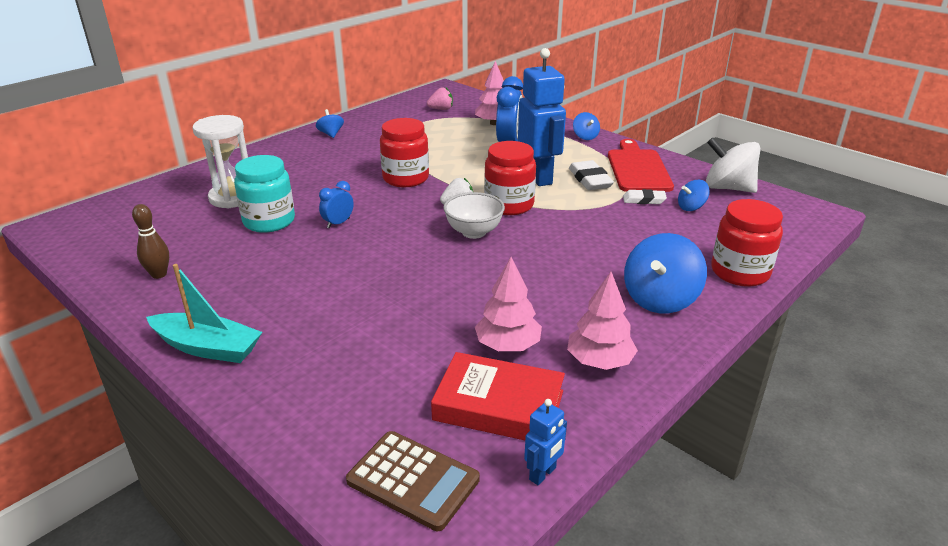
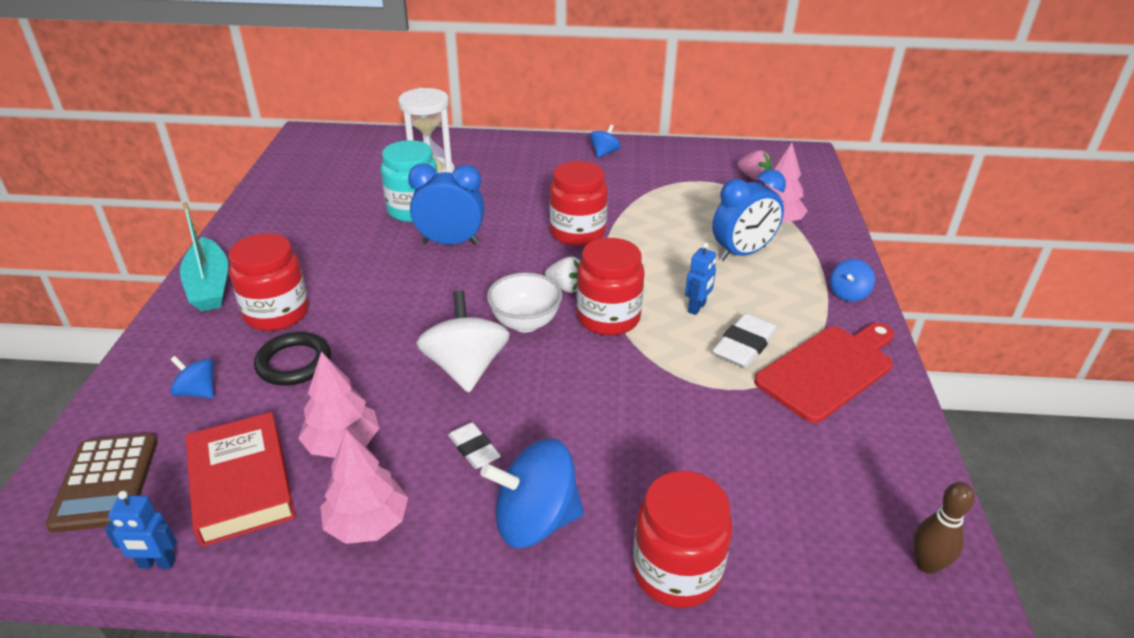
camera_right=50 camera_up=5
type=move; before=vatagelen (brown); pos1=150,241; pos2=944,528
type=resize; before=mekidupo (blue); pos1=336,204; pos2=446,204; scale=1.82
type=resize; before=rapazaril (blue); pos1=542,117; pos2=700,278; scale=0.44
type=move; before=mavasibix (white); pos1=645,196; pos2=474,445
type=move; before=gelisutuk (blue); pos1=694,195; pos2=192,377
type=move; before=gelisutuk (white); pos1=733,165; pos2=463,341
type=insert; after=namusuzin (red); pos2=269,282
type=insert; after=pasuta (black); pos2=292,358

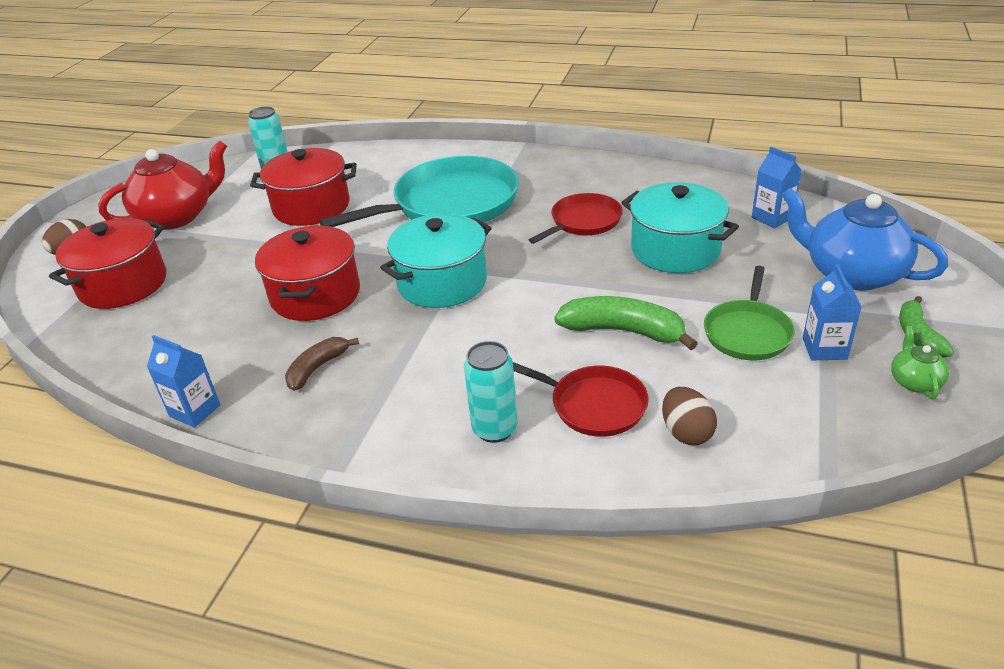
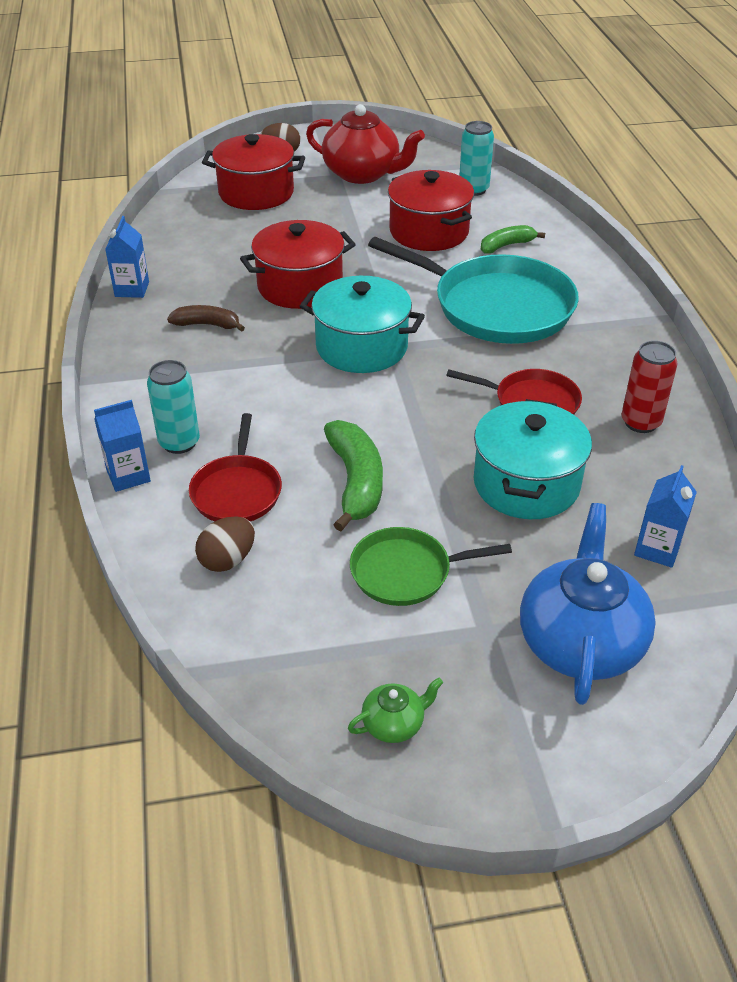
camera_right=60 camera_up=5
type=move; before=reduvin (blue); pos1=832,312; pos2=122,446
type=move; before=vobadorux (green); pos1=926,327; pos2=513,239
type=insert; after=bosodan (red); pos2=649,387

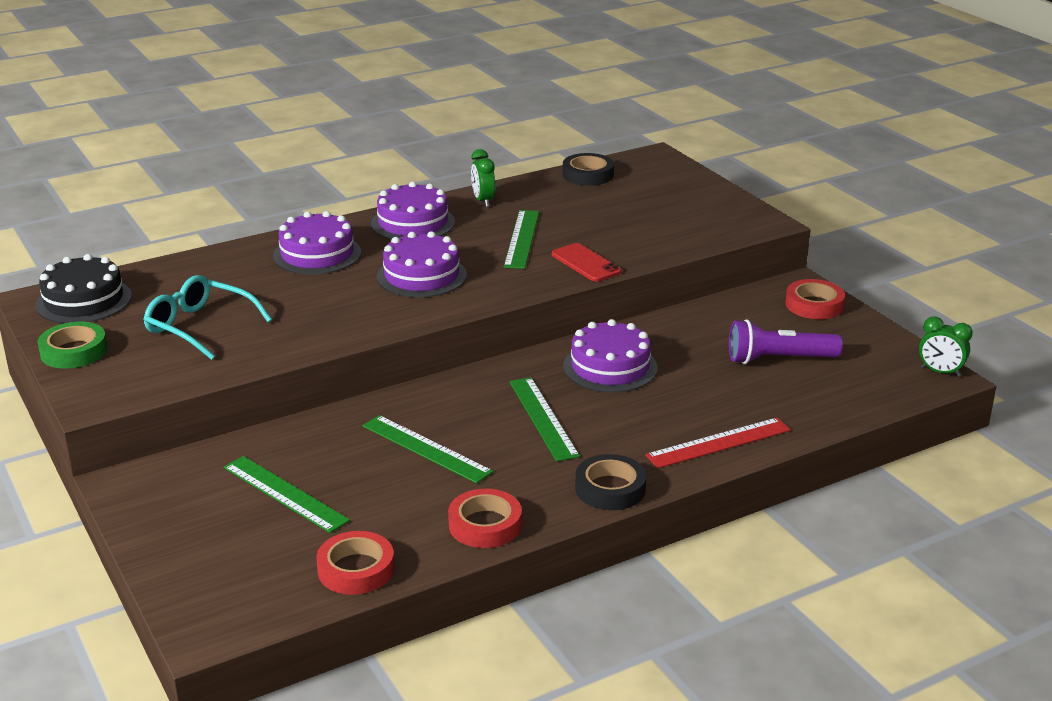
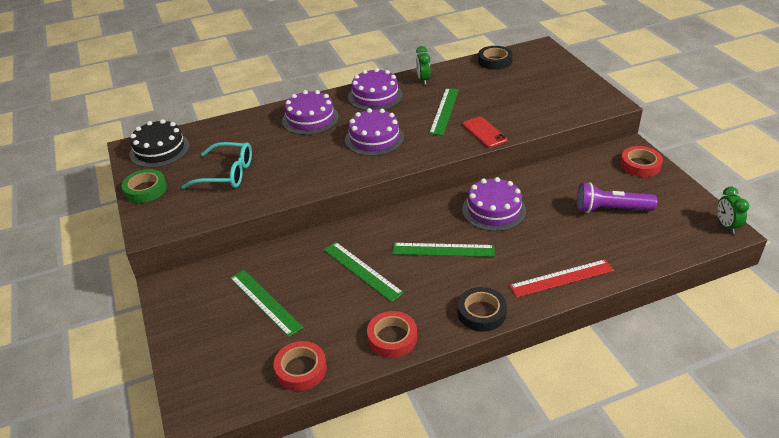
camera_right=10 camera_up=10
type=rotate; before=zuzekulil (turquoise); pos1=207,317; pos2=217,165; turn=150
type=rotate; before=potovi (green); pos1=544,419; pos2=443,250; turn=-75
type=rotate; before=mekidupo (green); pos1=946,346; pos2=733,210; turn=45

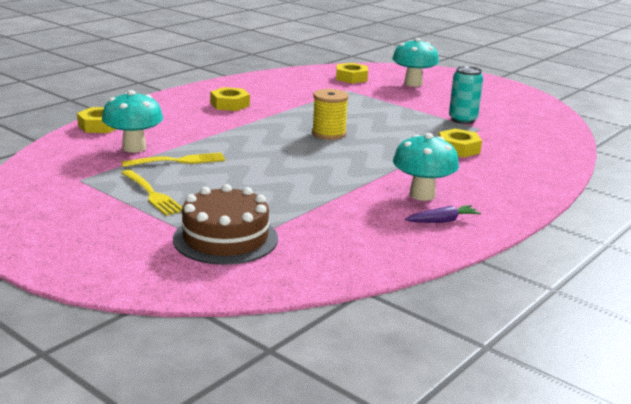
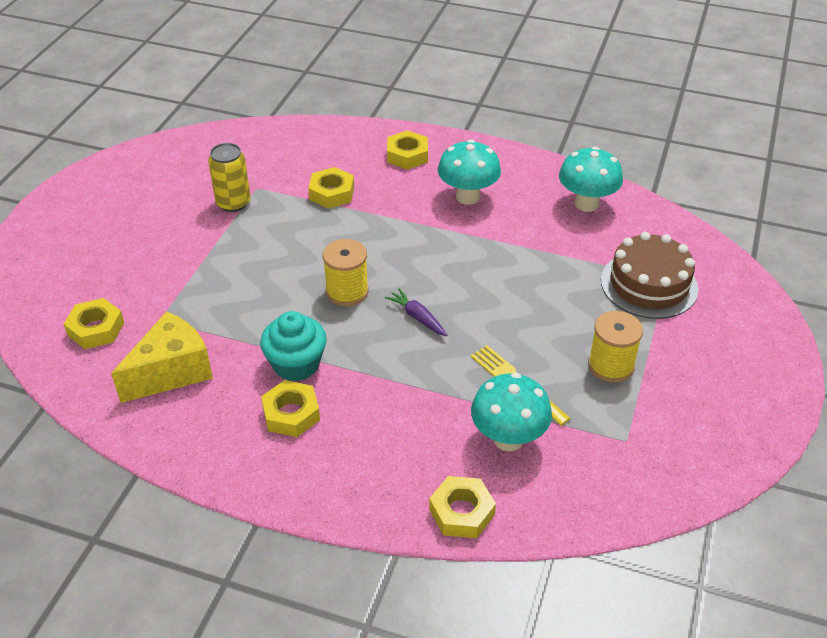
camera_right=-110 camera_up=20
type=replace; before=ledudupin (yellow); after=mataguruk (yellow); pos1=151,193; pos2=615,347
type=move; before=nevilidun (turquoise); pos1=415,62; pos2=591,179
type=move; before=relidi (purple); pos1=443,214; pos2=416,312
type=recolor; before=bosodan (turquoise); after=bosodan (yellow); pos1=466,95; pos2=229,177
type=insert; after=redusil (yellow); pos2=162,357
type=insert; after=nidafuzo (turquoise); pos2=293,346
type=insert; after=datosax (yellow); pos2=407,150

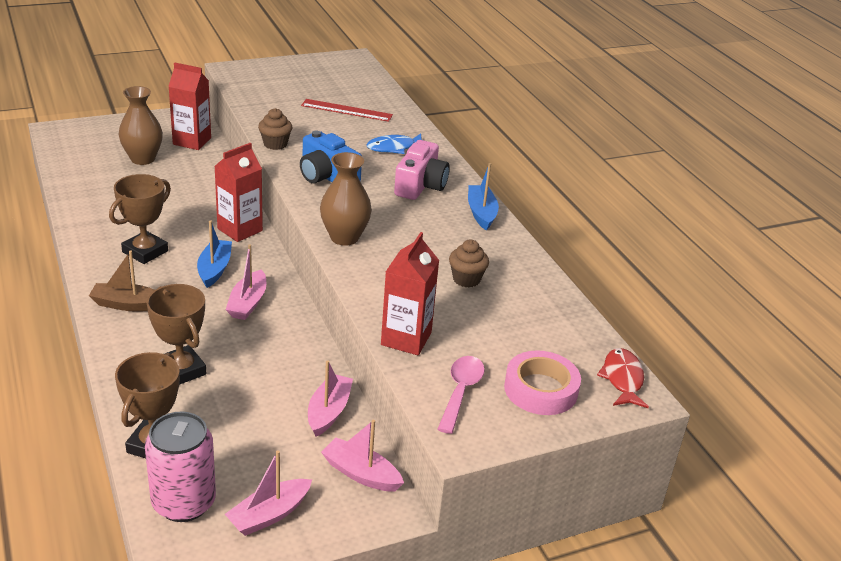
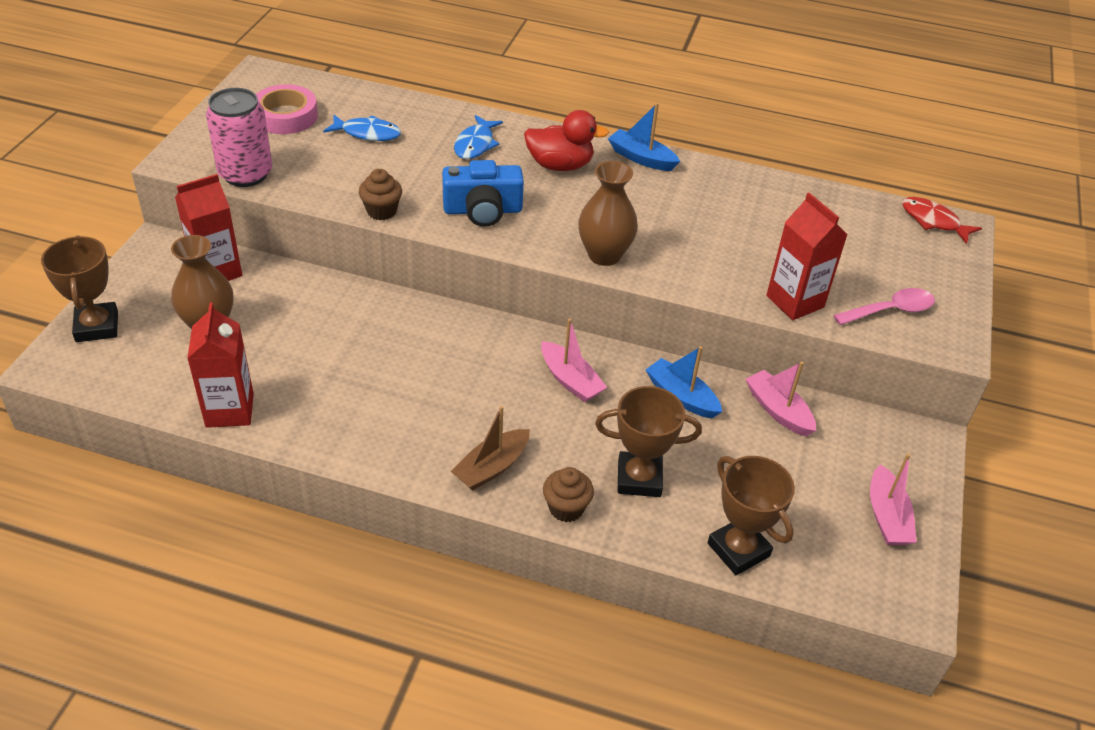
camera_right=-50 camera_up=10
type=move; before=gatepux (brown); pos1=140,219; pos2=79,289
type=move; before=bosodan (pink); pos1=180,467; pos2=239,137
type=move; before=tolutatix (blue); pos1=214,254; pos2=684,382
type=move; before=reduvin (red); pos1=238,192; pos2=220,365
type=replace; before=potovi (red); after=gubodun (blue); pos1=347,110; pos2=362,128
type=delete; before=tolutatix (pink); pos1=362,455
type=replace; before=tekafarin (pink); after=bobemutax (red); pos1=422,170; pos2=566,140
type=rotate; before=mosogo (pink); pos1=461,395; pos2=884,306; turn=105
type=move; before=nidafuzo (brown); pos1=469,263; pos2=568,494
type=move; before=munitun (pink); pos1=542,382; pos2=287,109

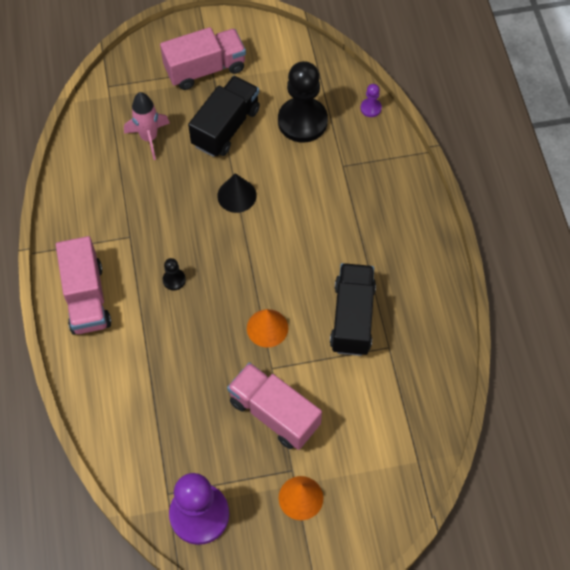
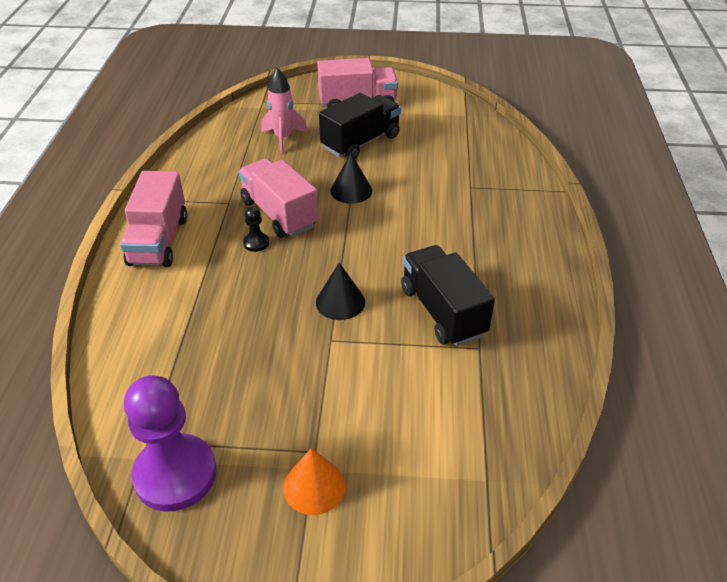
camera_right=15 camera_up=-20
type=move; before=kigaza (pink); pos1=274,406; pos2=278,198
type=recolor; before=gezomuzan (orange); after=gezomuzan (black); pos1=267,328; pos2=340,291
type=delete; before=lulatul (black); pos1=303,102
type=rotate; before=kigaza (black); pos1=353,309; pos2=448,295; turn=-45
type=delete; before=lulatul (purple); pos1=371,100

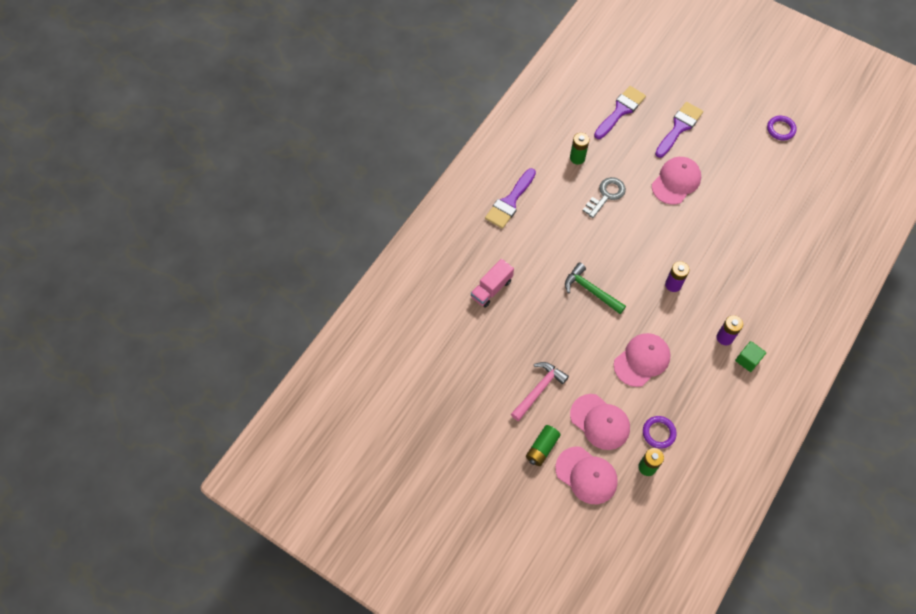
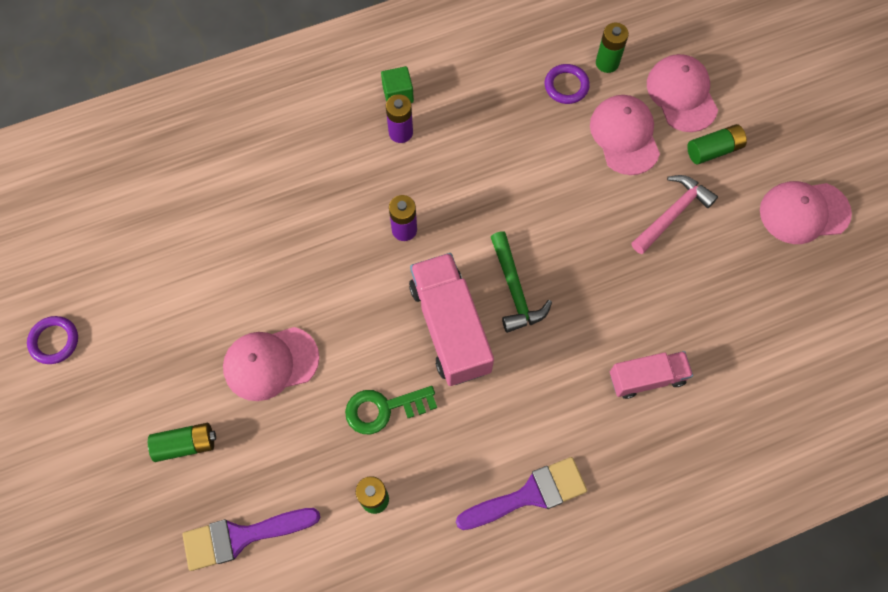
camera_right=-145 camera_up=5
type=rotate; before=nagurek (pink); pos1=540,391; pos2=674,214; turn=150
type=recolor; before=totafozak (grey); after=totafozak (green); pos1=604,197; pos2=391,410
type=move; before=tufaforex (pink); pos1=642,360; pos2=806,212
type=replace; before=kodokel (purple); after=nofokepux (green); pos1=679,130; pos2=182,442
type=insert; after=kigaza (pink); pos2=451,319

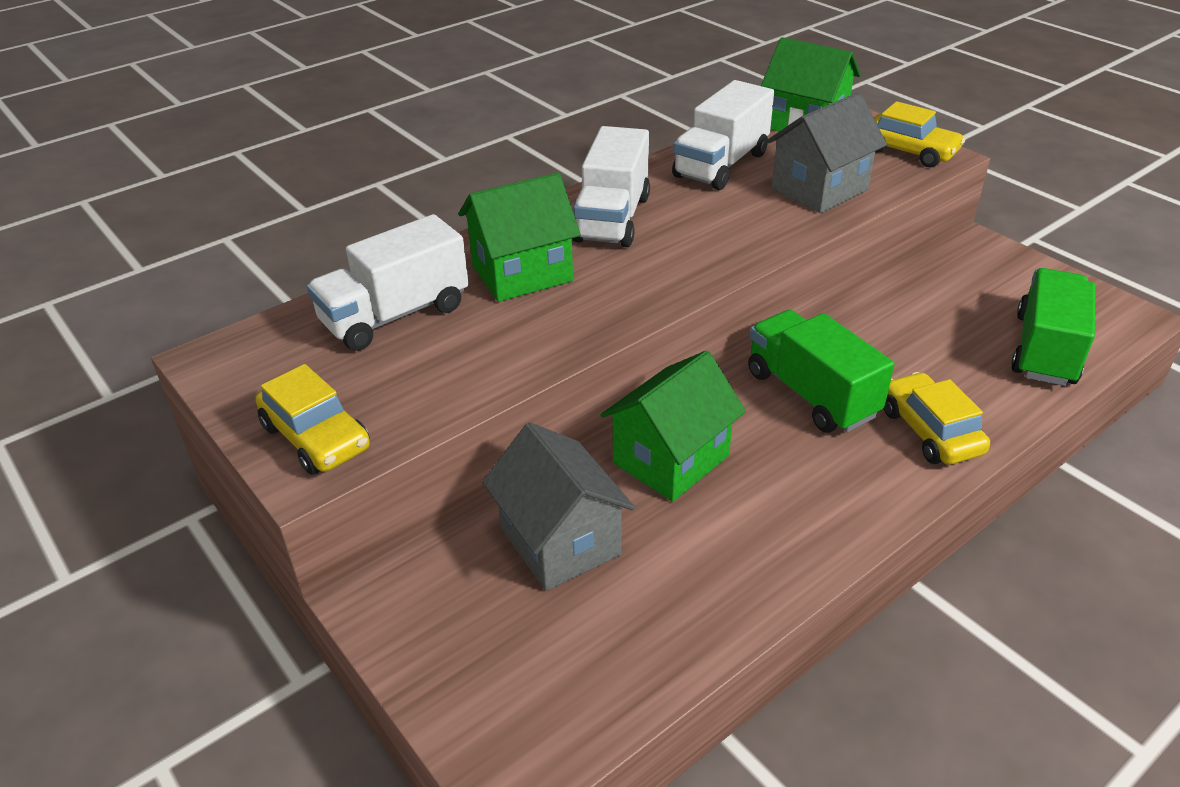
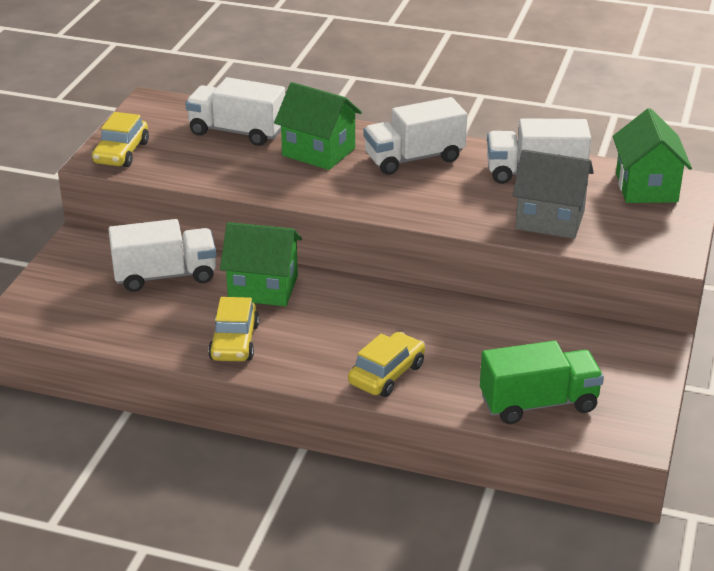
camera_right=55 camera_up=-5
type=replace; before=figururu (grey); after=kigaza (white); pos1=558,506; pos2=162,255
type=delete; before=kigaza (green); pos1=821,371
type=move; before=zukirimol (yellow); pos1=919,134; pos2=233,329

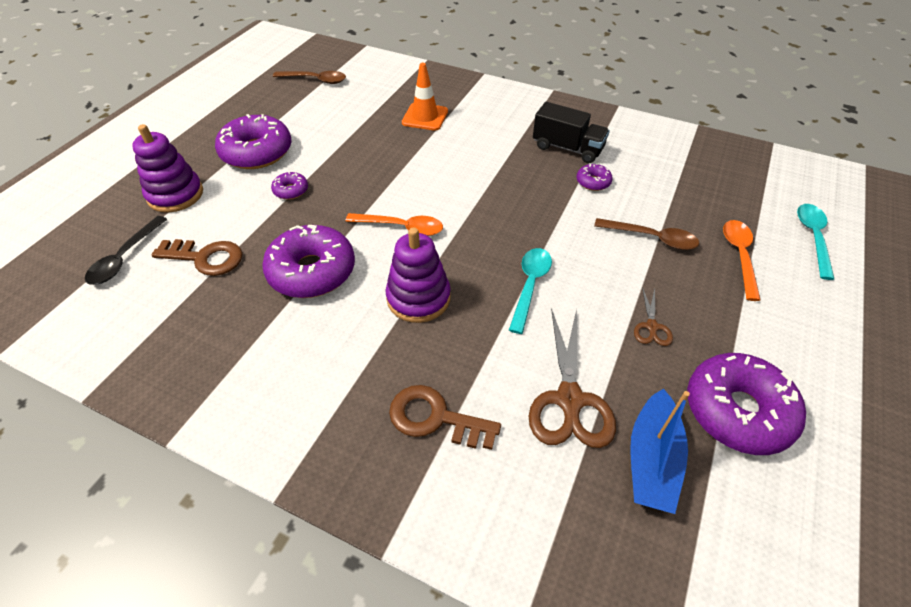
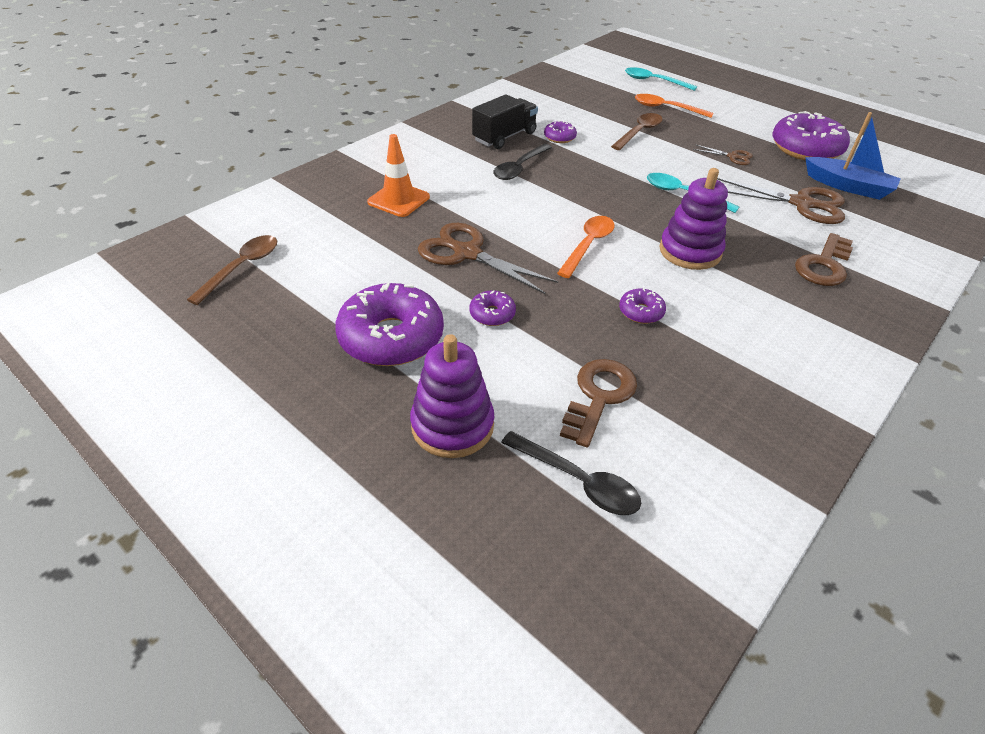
camera_right=-75 camera_up=-5
type=resize; before=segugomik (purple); pos1=308,261; pos2=642,306; scale=0.46
type=insert; after=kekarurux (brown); pos2=488,258
type=insert; after=mosogo (black); pos2=522,162

